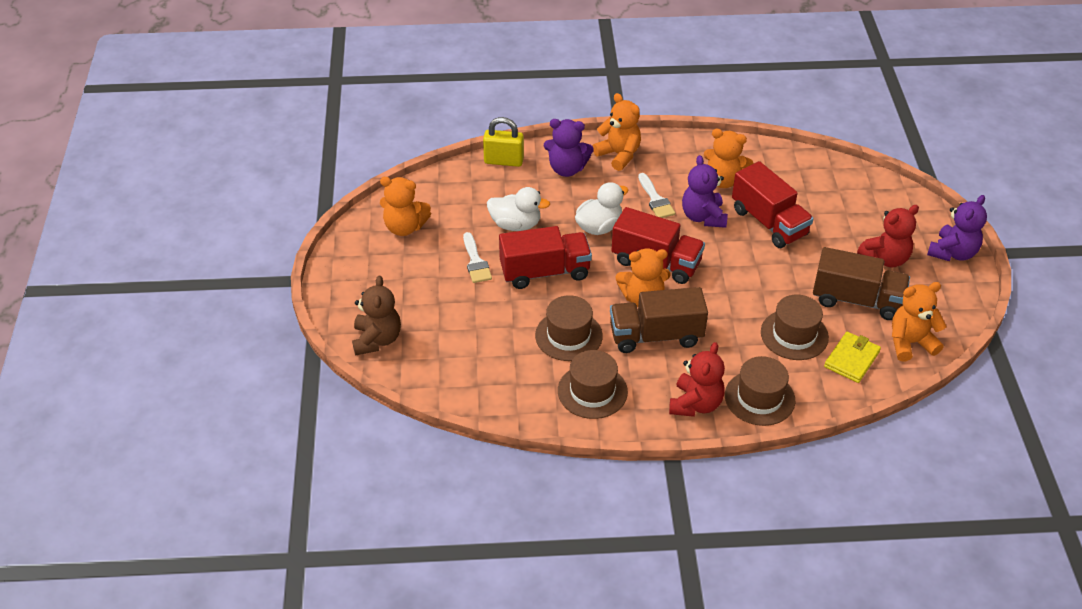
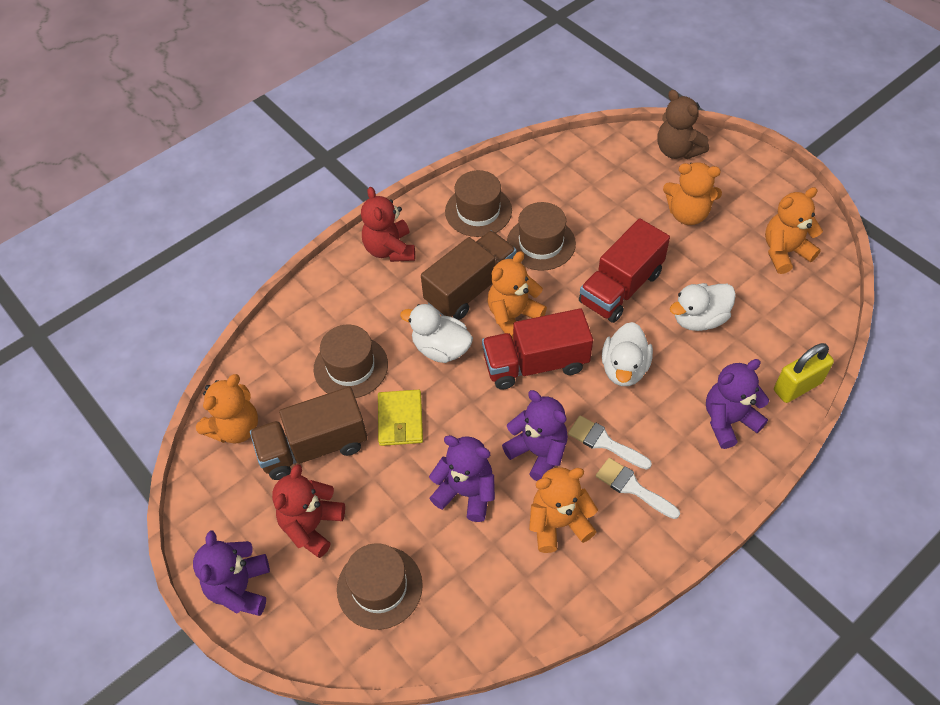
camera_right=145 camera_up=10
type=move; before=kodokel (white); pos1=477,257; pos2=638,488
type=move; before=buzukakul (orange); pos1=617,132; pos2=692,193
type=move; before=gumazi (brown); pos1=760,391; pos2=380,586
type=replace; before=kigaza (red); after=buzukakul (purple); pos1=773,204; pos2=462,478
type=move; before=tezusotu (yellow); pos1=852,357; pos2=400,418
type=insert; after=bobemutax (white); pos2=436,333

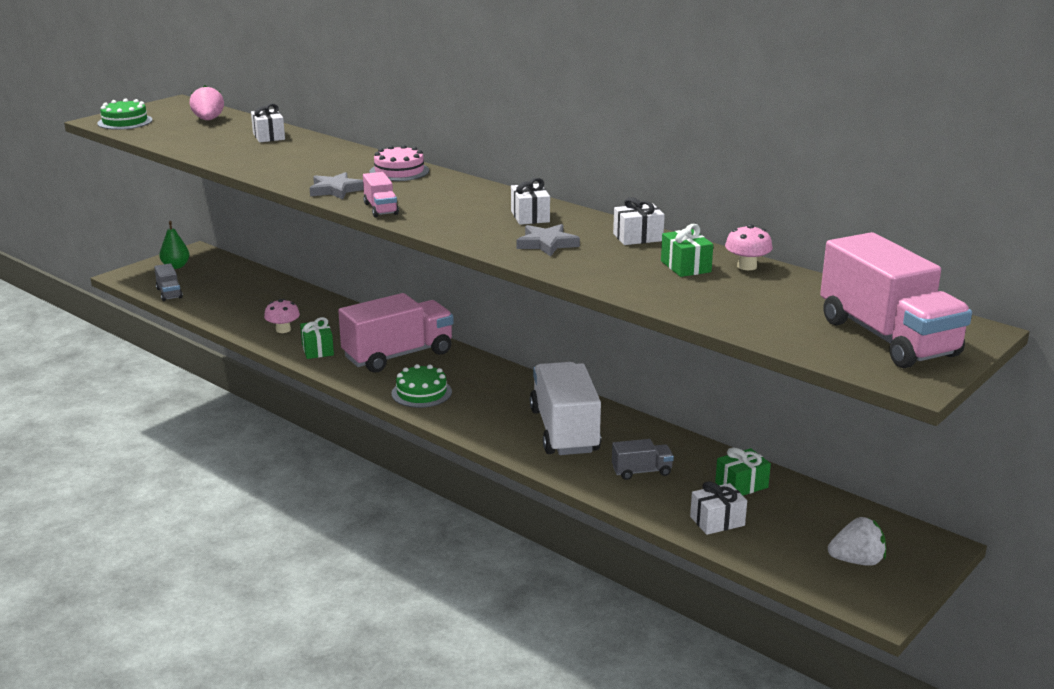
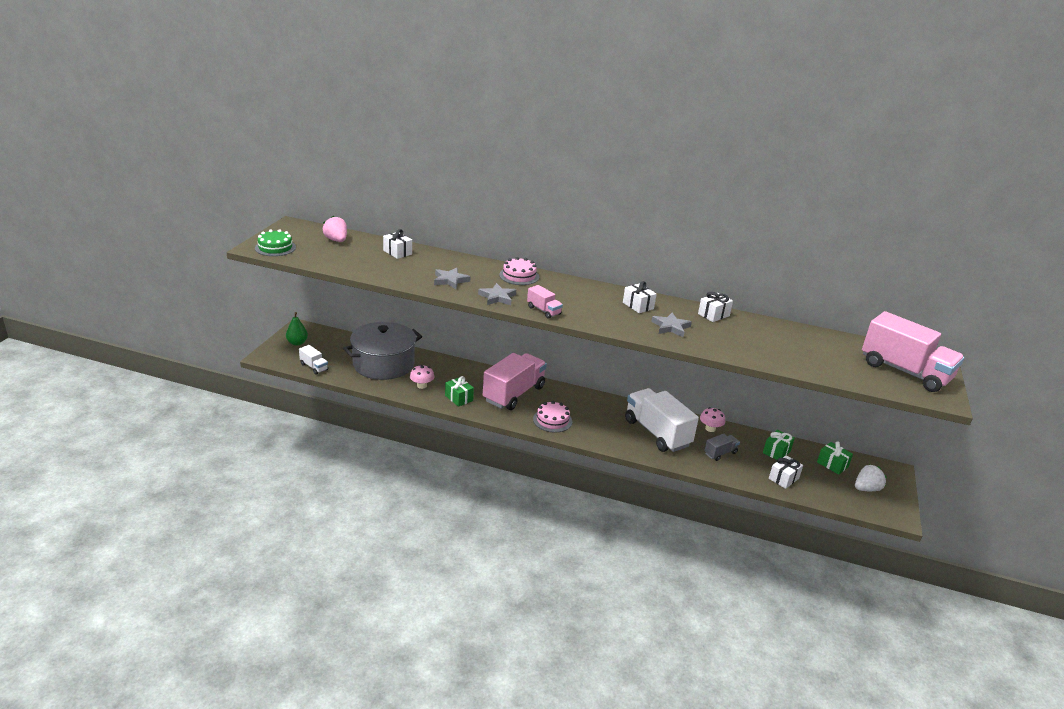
camera_right=-25 camera_up=5
type=recolor; before=kigaza (grey); after=kigaza (white); pos1=168,282; pos2=313,360
type=recolor; before=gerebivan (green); after=gerebivan (pink); pos1=421,386; pos2=552,417
type=move; before=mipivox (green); pos1=687,250; pos2=835,458
type=move; before=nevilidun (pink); pos1=749,247; pos2=712,419
type=insert; after=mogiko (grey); pos2=382,351
type=insert; after=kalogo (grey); pos2=452,278

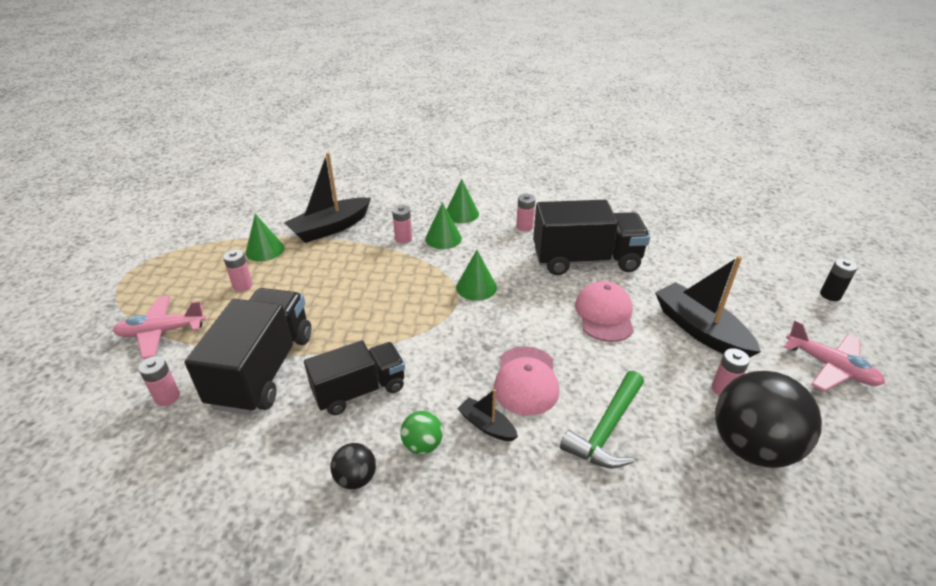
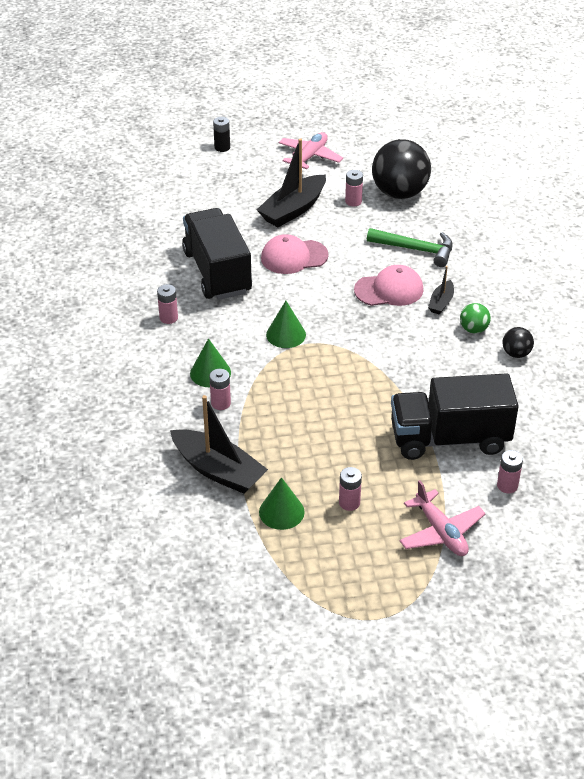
camera_right=-105 camera_up=5
type=delete; before=kigaza (black); pos1=354,378
type=delete; before=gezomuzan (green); pos1=462,201

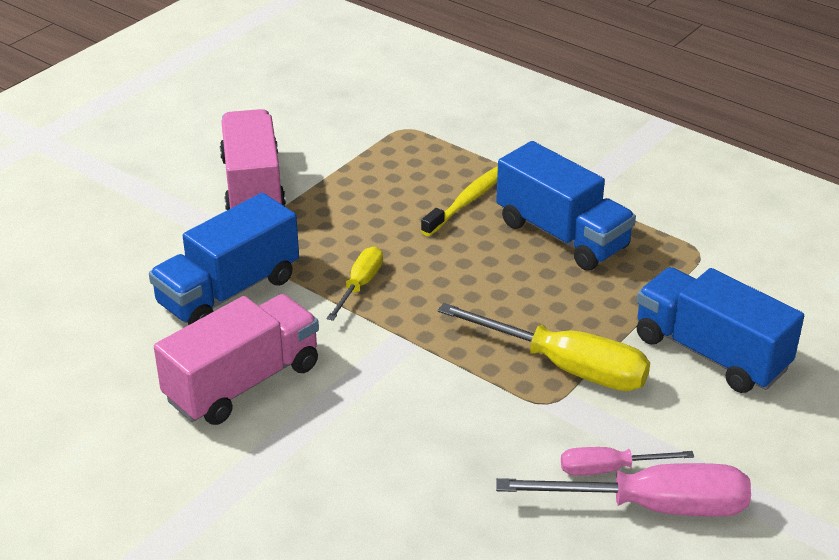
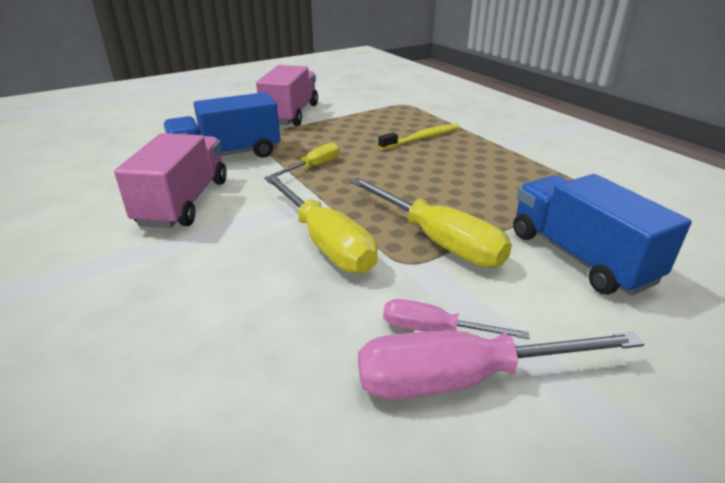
camera_right=20 camera_up=-5
type=rotate; before=kigaza (pink); pos1=236,359; pos2=170,180; turn=-60
type=delete; before=kigaza (blue); pos1=566,206
type=rotate; before=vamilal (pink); pos1=623,490; pos2=501,365; turn=150
type=insert; after=vamilal (yellow); pos2=321,224

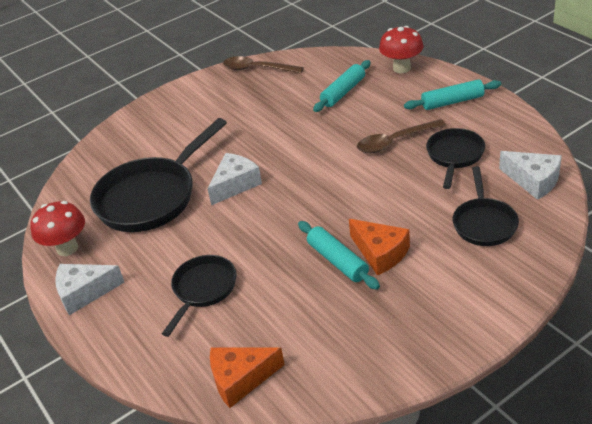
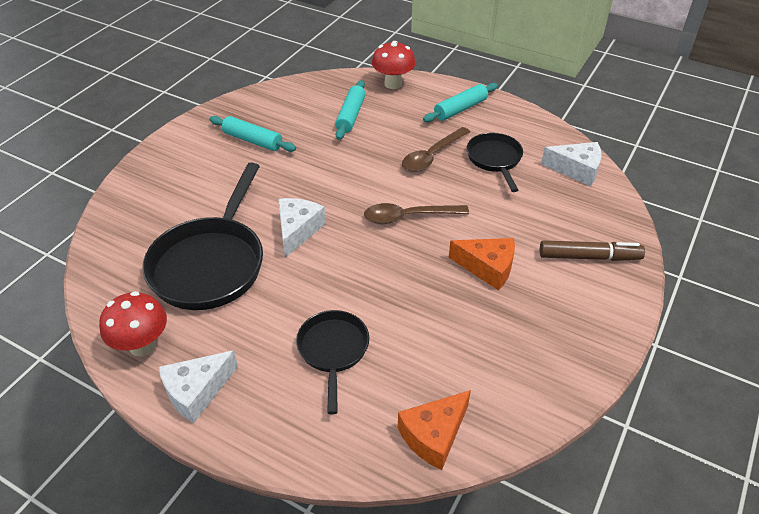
camera_right=-30 camera_up=5
type=move; before=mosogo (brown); pos1=263,64; pos2=416,213
type=move; before=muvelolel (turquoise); pos1=339,255; pos2=252,134
type=delete; before=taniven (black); pos1=486,206
type=insert; after=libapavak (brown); pos2=592,250

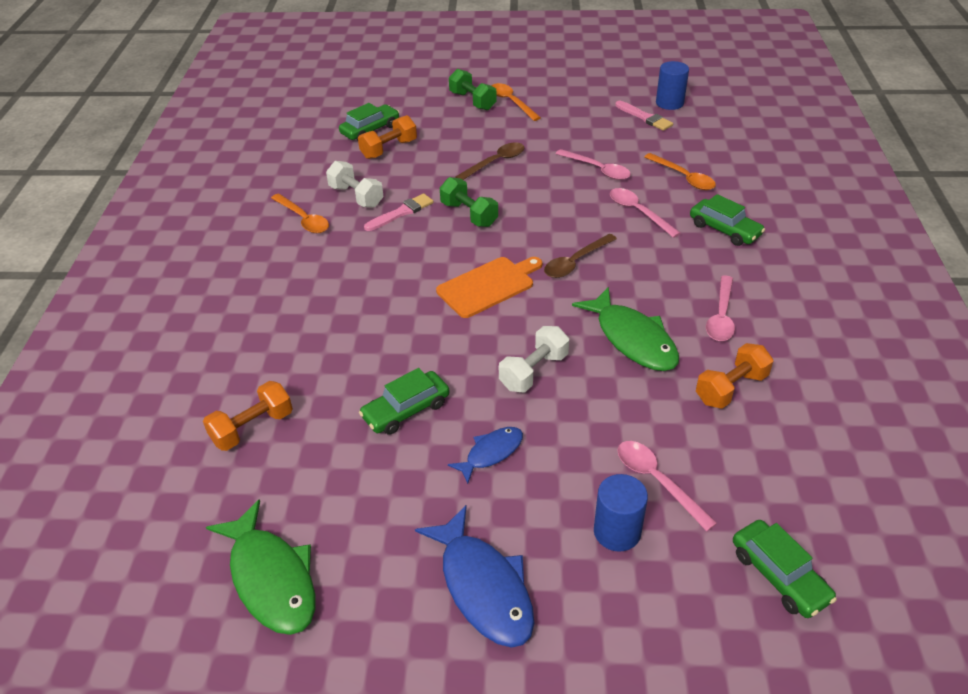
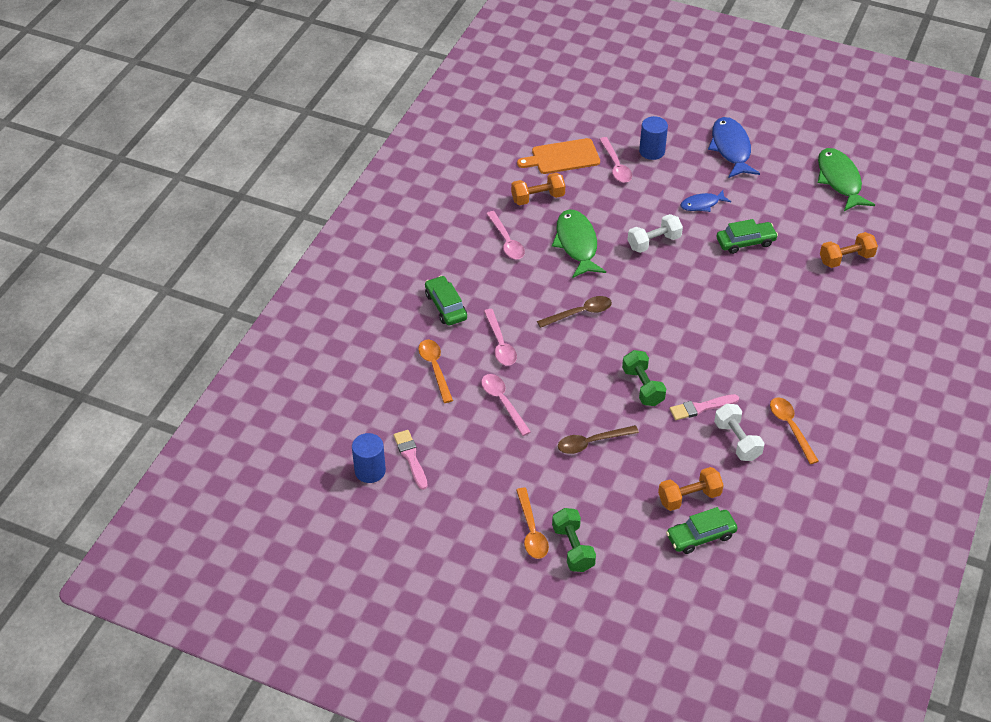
camera_right=-160 camera_up=5
type=move; before=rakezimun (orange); pos1=489,287; pos2=558,156
type=rotate; before=mosogo (pink); pos1=720,308; pos2=505,235; turn=120
type=delete; before=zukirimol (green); pos1=785,569

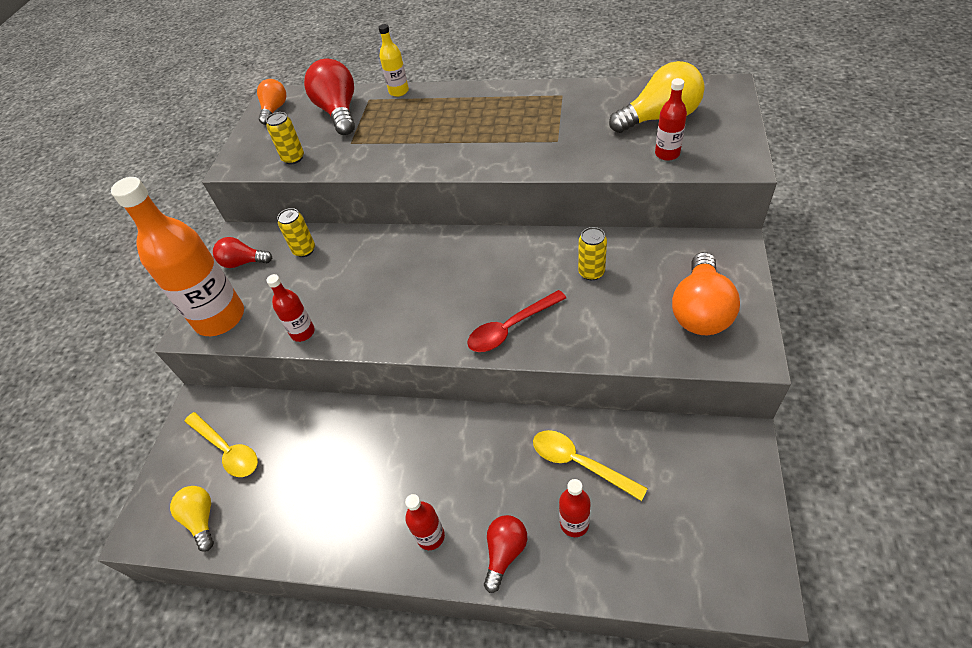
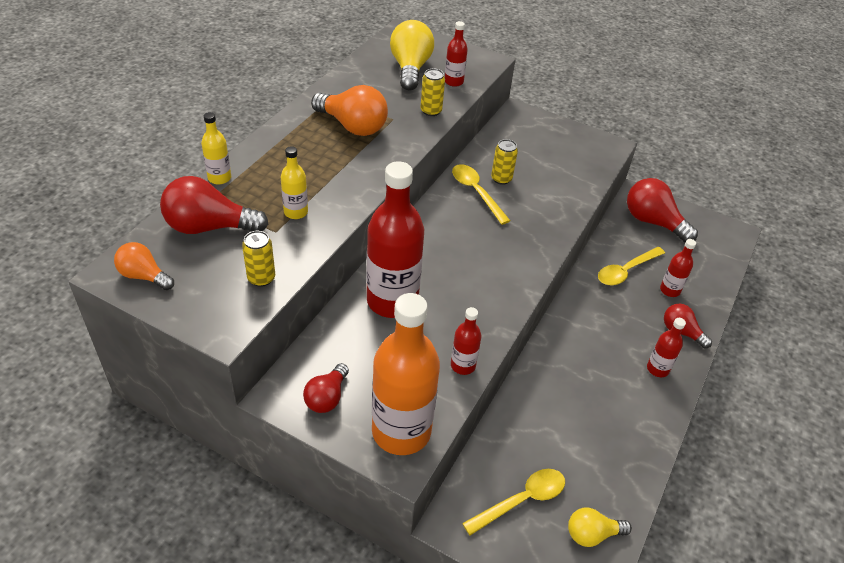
camera_right=-80 camera_up=-5
type=move; before=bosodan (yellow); pos1=296,232; pos2=433,92
type=delete; before=mosogo (red); pos1=517,321
type=move; before=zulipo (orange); pos1=706,293; pos2=349,110
type=insert; after=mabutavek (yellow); pos2=294,182
type=insert; after=mabutavek (red); pos2=395,239
type=insert; after=mosogo (yellow); pos2=481,194
type=insert; after=zulipo (red); pos2=662,210

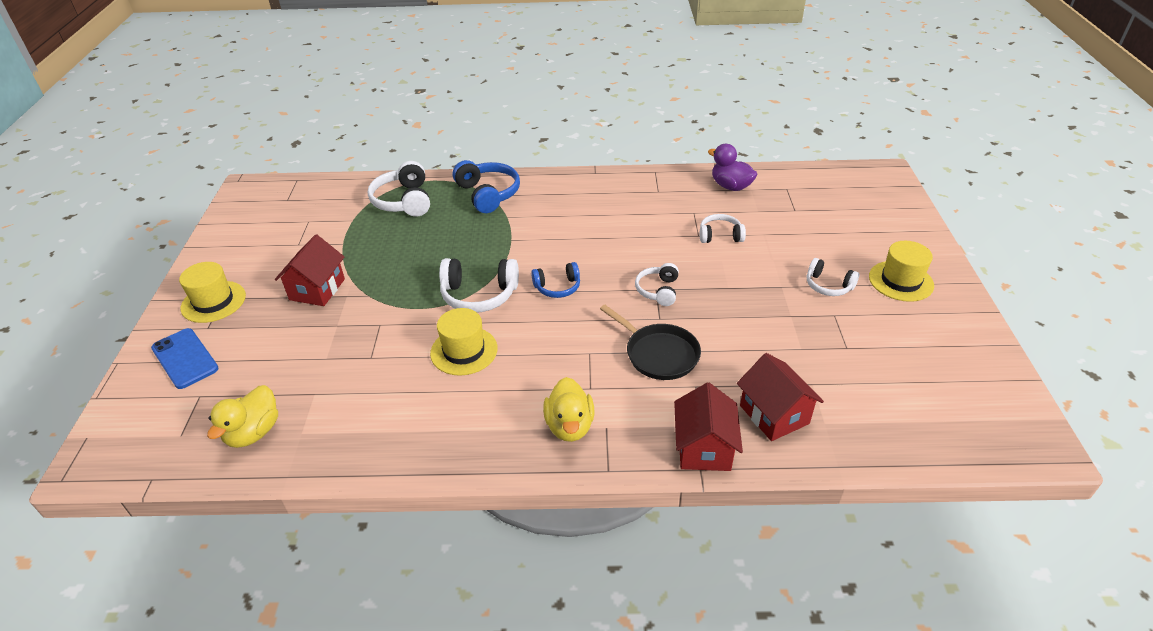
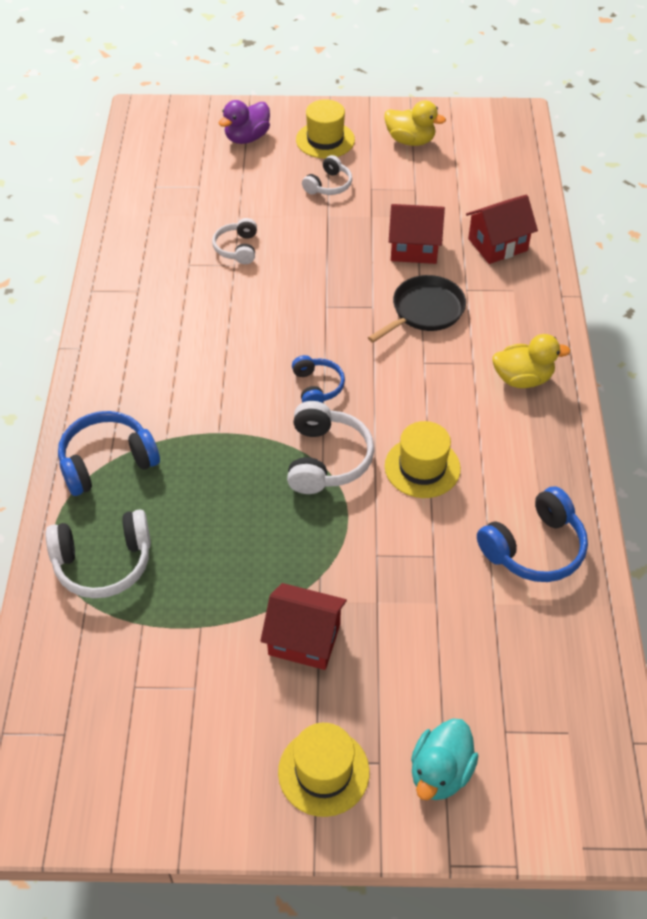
camera_right=-90 camera_up=10
type=replace; before=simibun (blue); after=bobemutax (turquoise); pos1=184,358; pos2=444,759
type=move; before=bobemutax (yellow); pos1=242,416; pos2=415,123
type=delete; before=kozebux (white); pos1=657,284
type=move; before=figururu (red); pos1=708,427; pos2=417,234
type=move; before=bobemutax (purple); pos1=733,167; pos2=244,122
type=insert; after=kozebux (blue); pos2=532,534

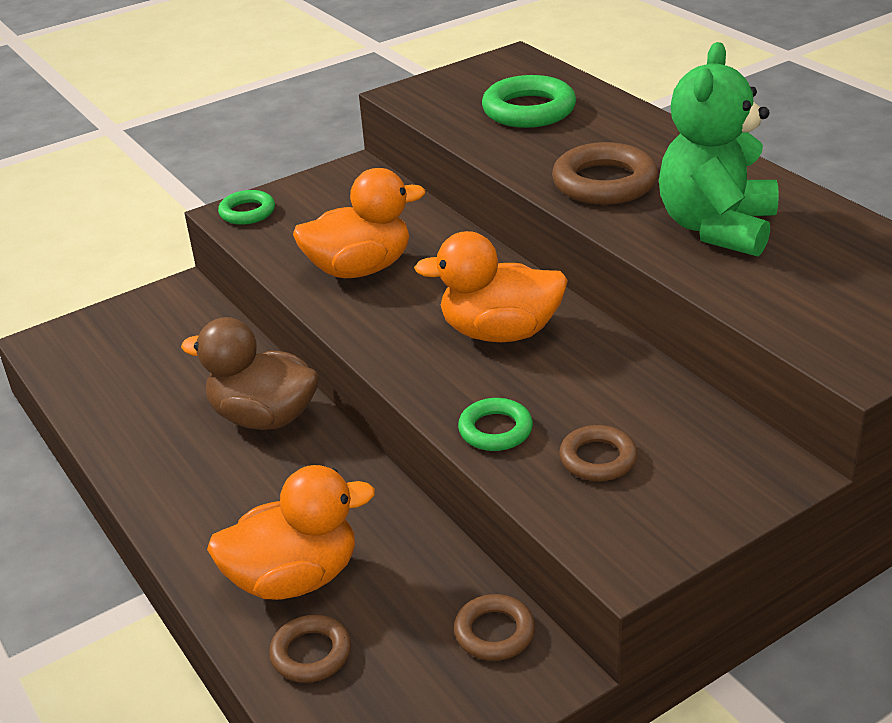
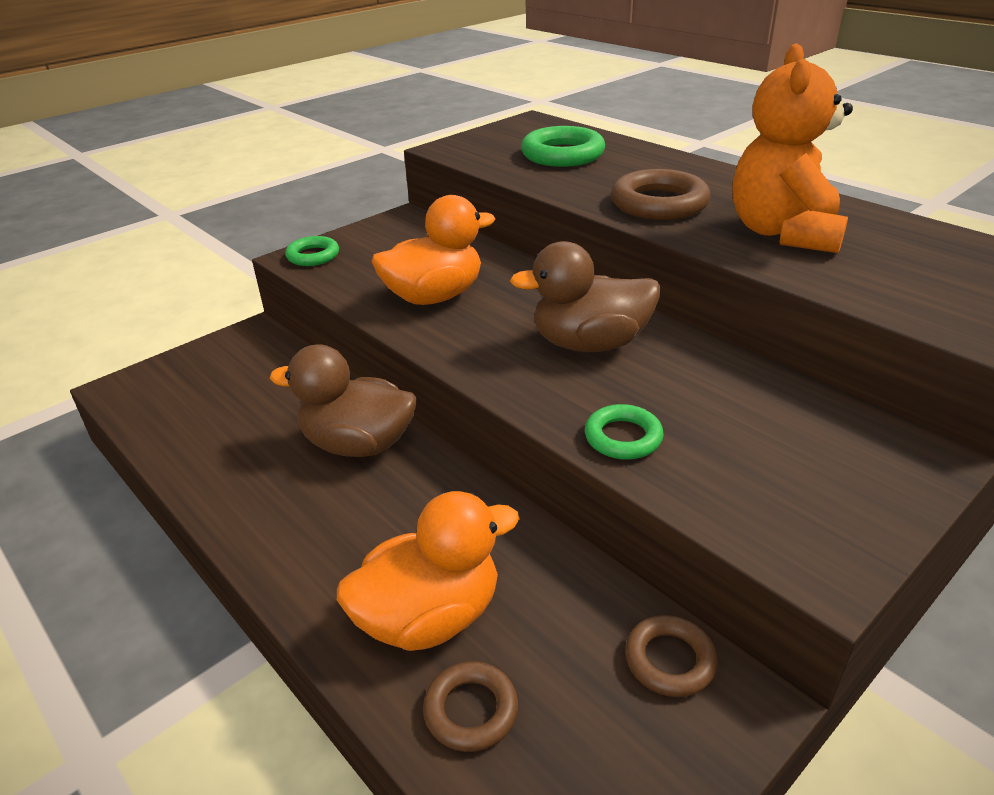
camera_right=-10 camera_up=0
type=recolor; before=bobemutax (orange); after=bobemutax (brown); pos1=491,286; pos2=585,296
type=delete; before=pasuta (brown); pos1=598,453
type=recolor; before=buzukakul (green); after=buzukakul (orange); pos1=719,149; pos2=792,148

